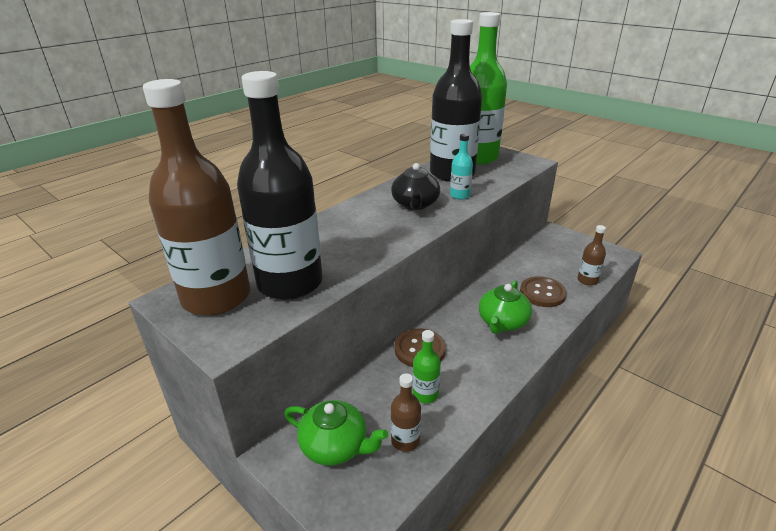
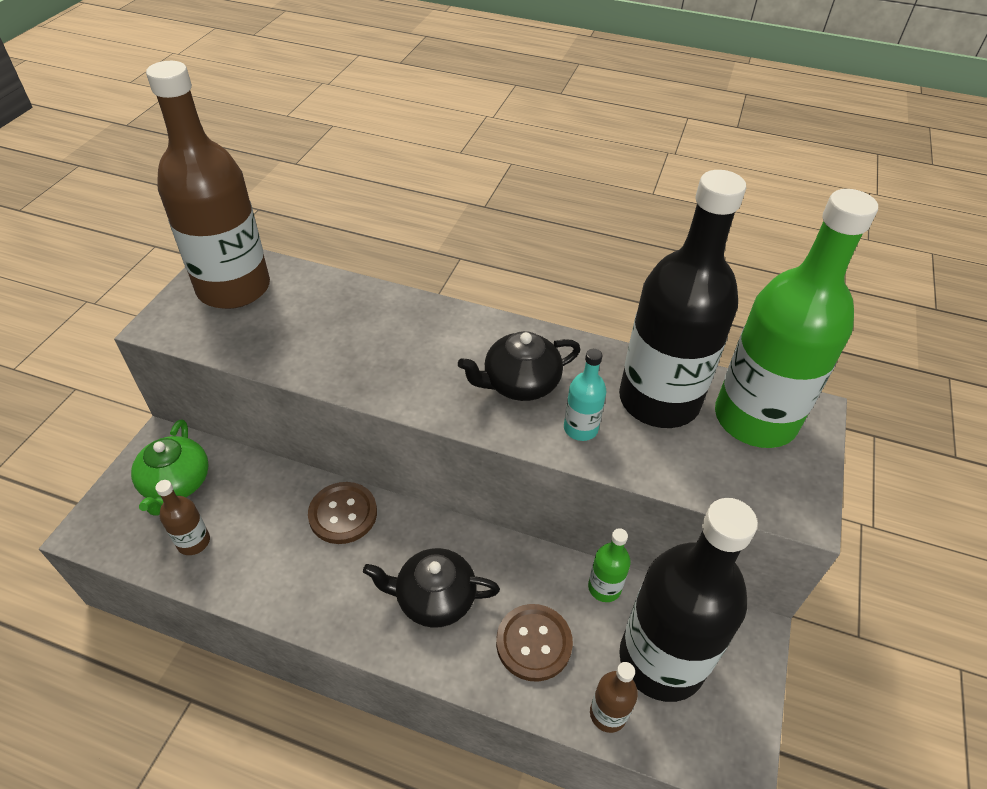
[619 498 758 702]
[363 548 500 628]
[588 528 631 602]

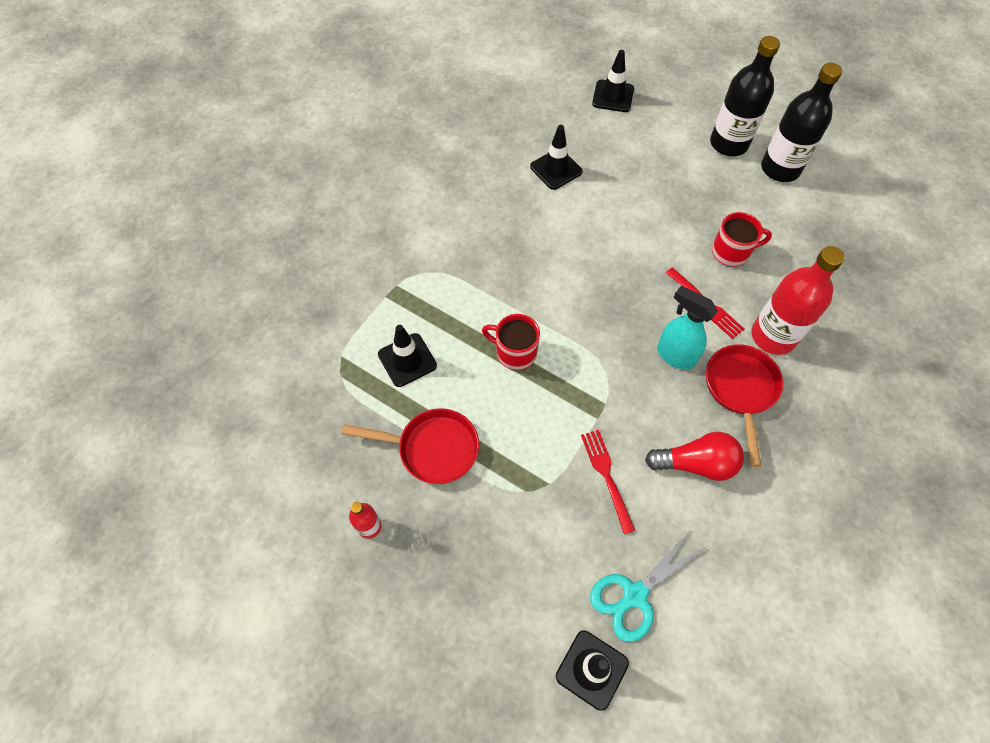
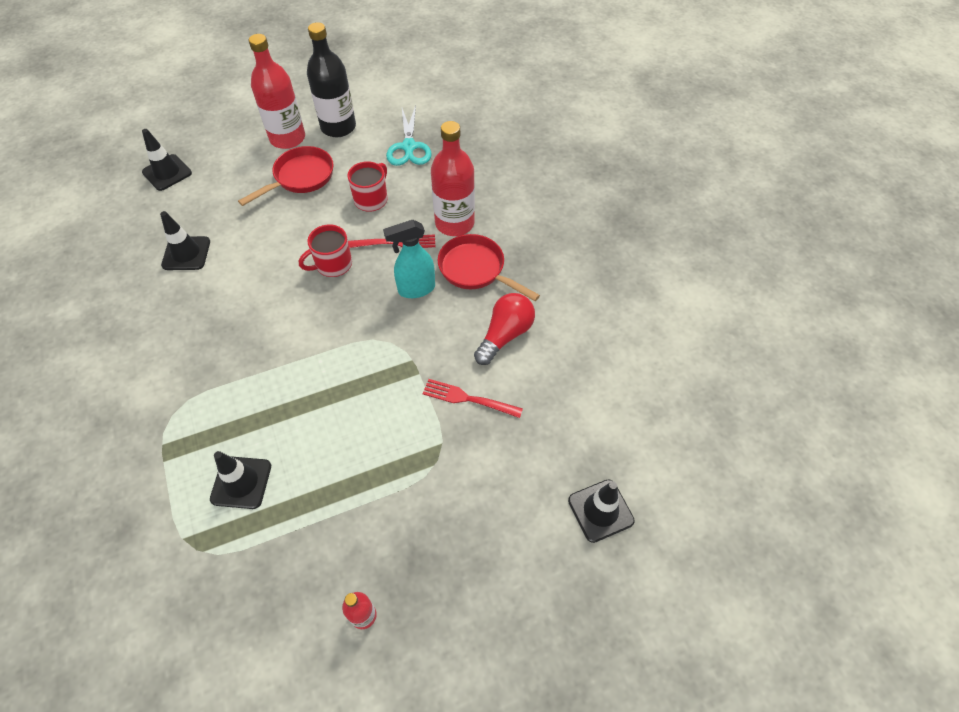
[249 34 305 149]
[299 225 352 277]
[238 146 334 206]
[386 105 432 166]

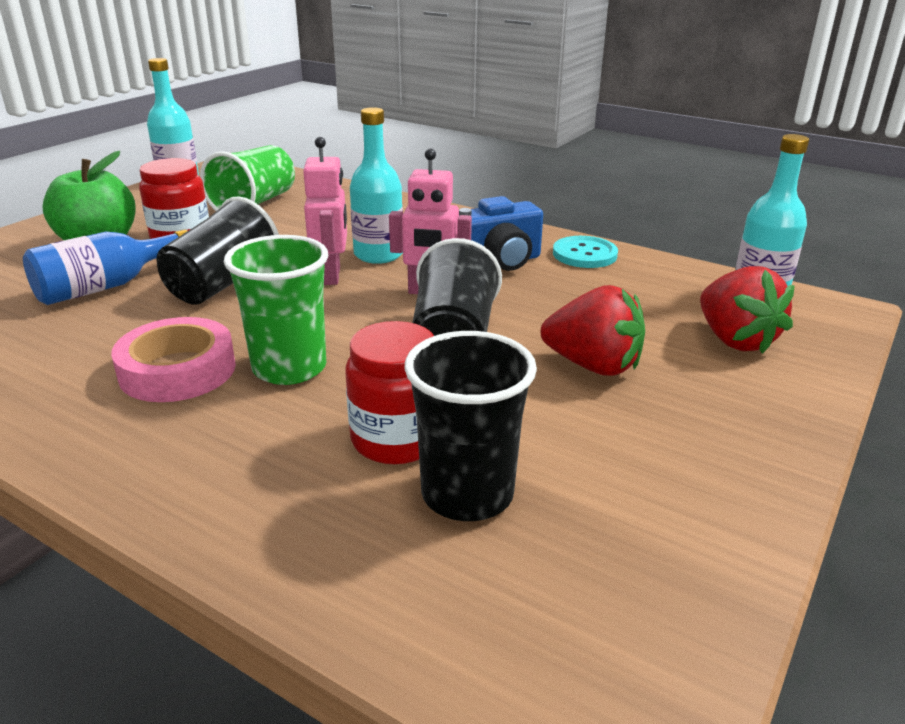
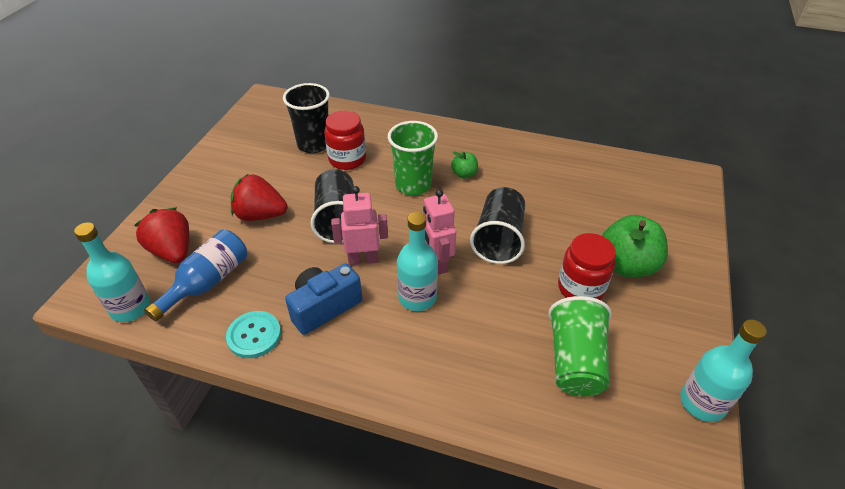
[144 230 247 321]
[451 152 478 178]

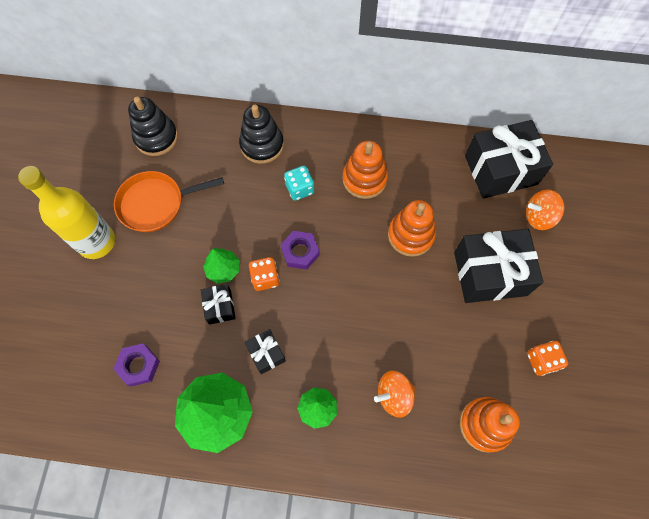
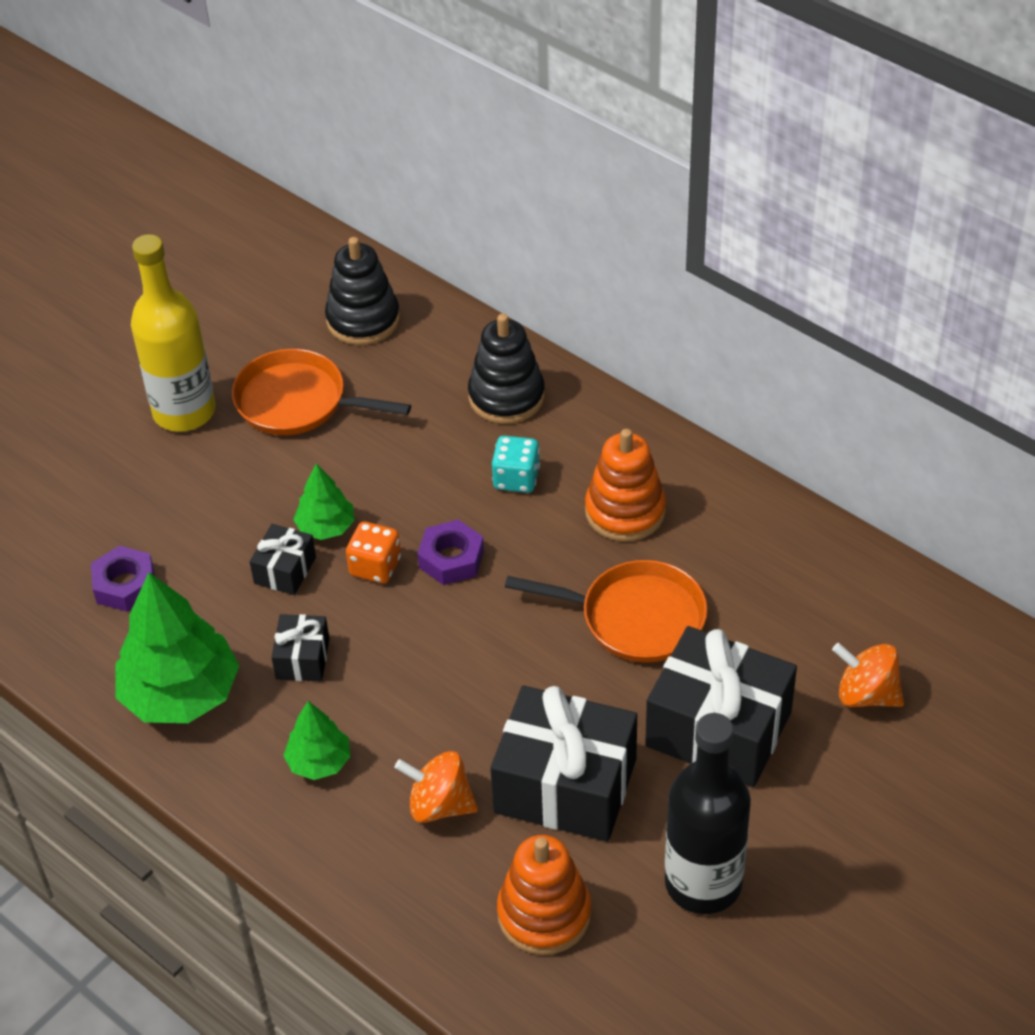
[490 686 637 842]
[505 560 708 663]
[665 713 751 914]

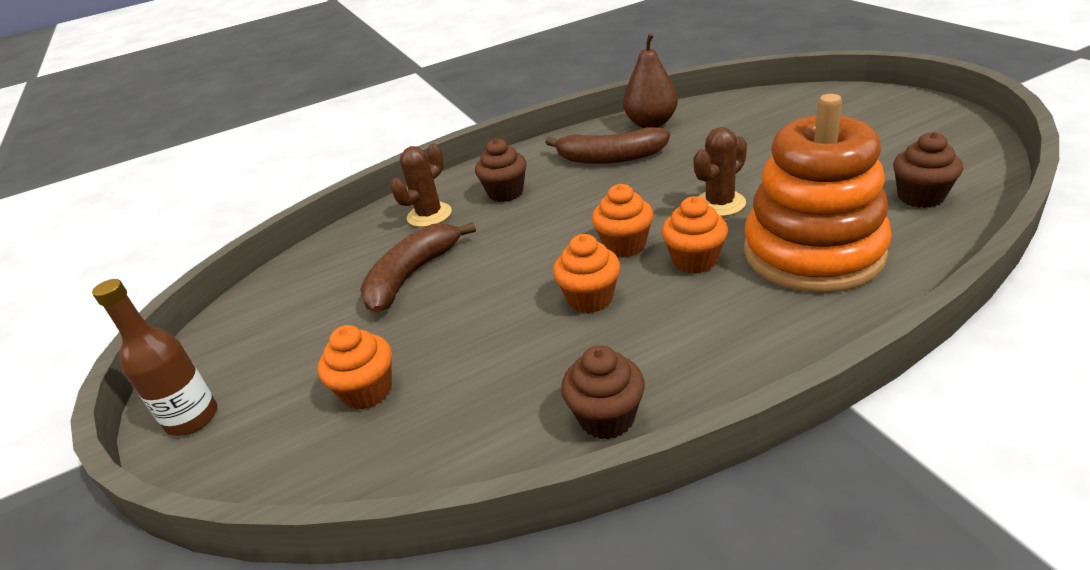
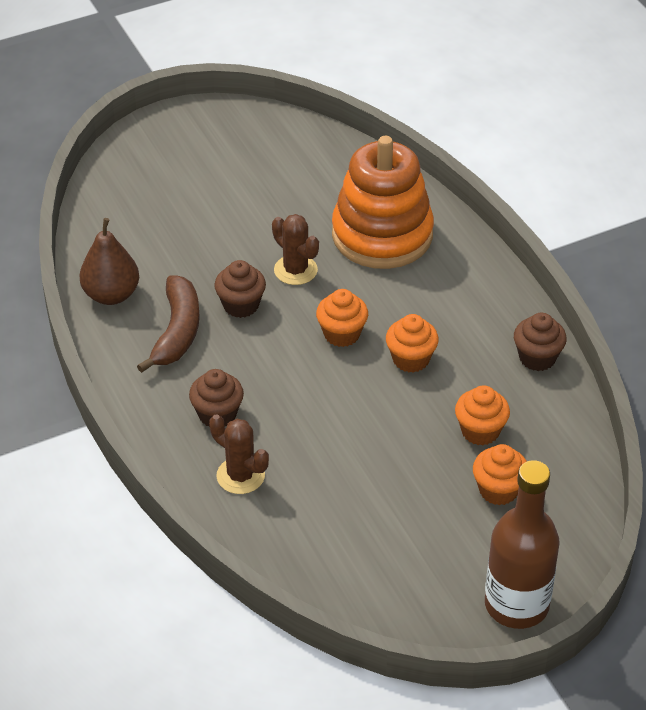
[214 260 266 318]
[455 385 510 445]
[360 222 476 313] (first image)
[485 460 560 629]

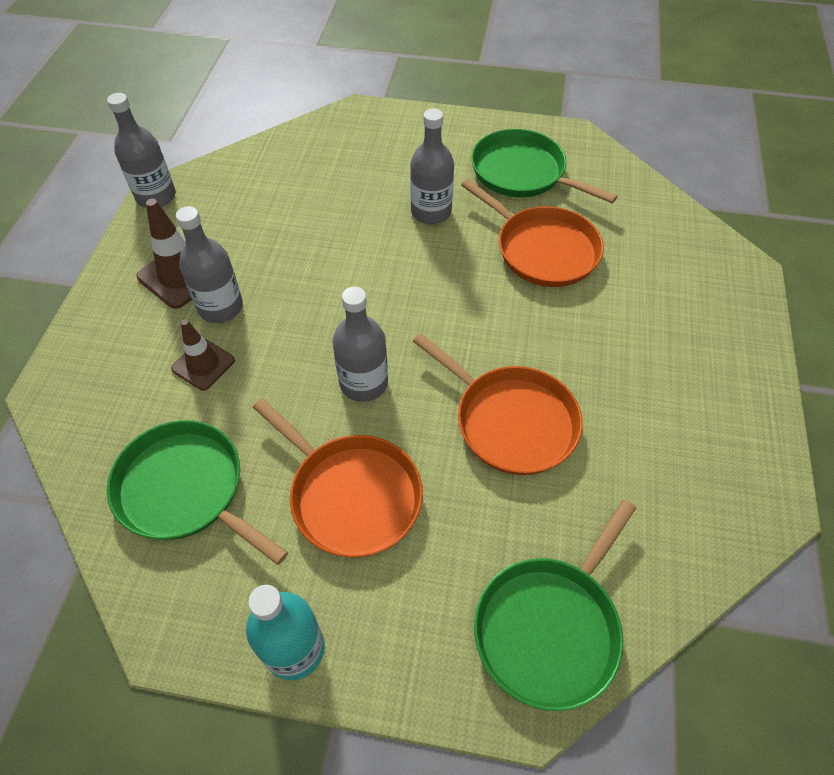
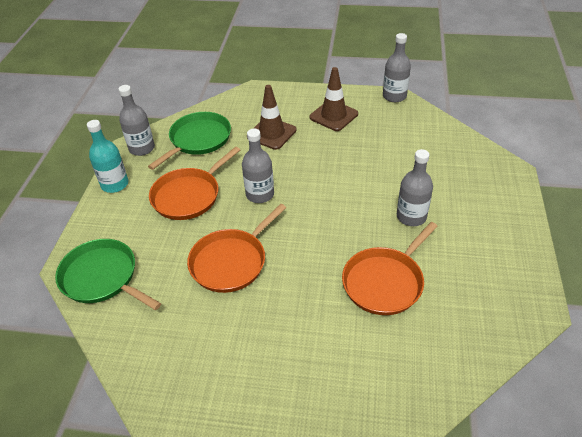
[471 129 618 203] (first image)
[118 85 155 156]
[253 85 297 150]

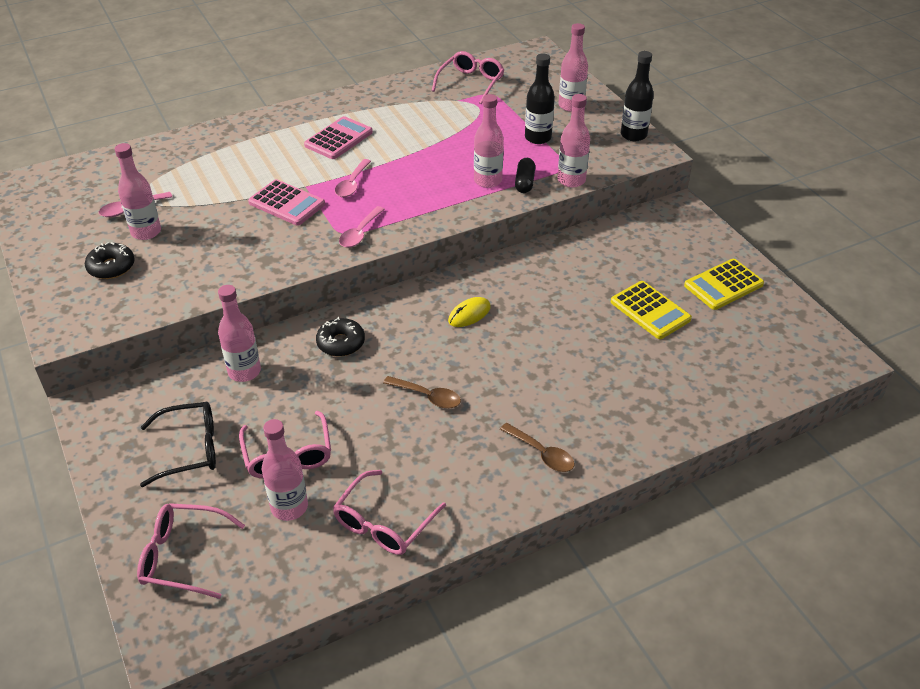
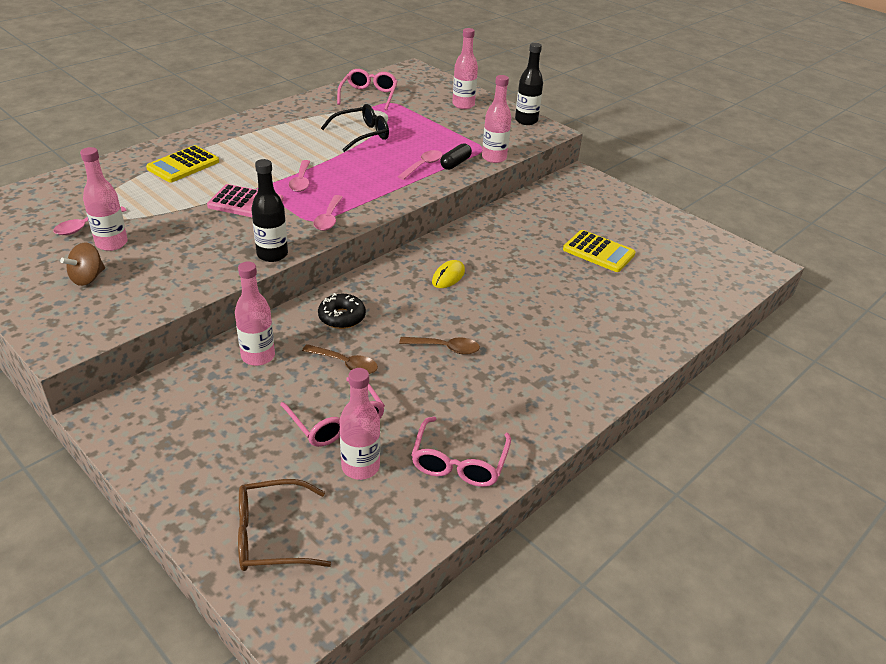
[251 159 288 262]
[397 150 442 180]
[304 116 373 159] (first image)
[440 143 472 170]
[60 243 105 286]
[146 145 219 183]
[321 104 389 152]
[302 344 378 374]
[238 479 331 571]

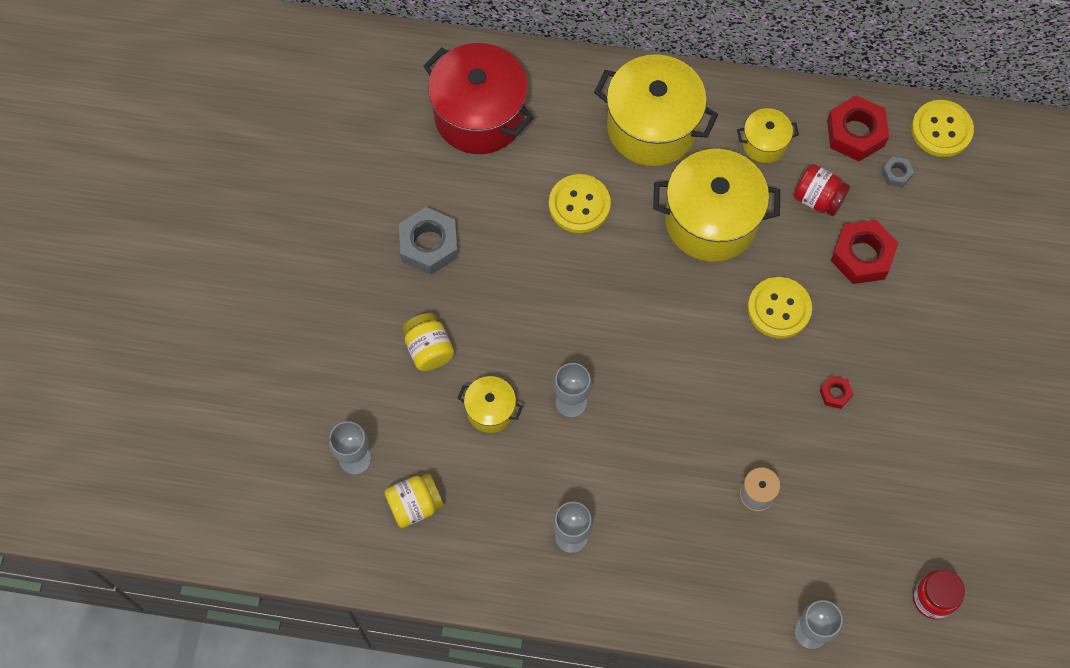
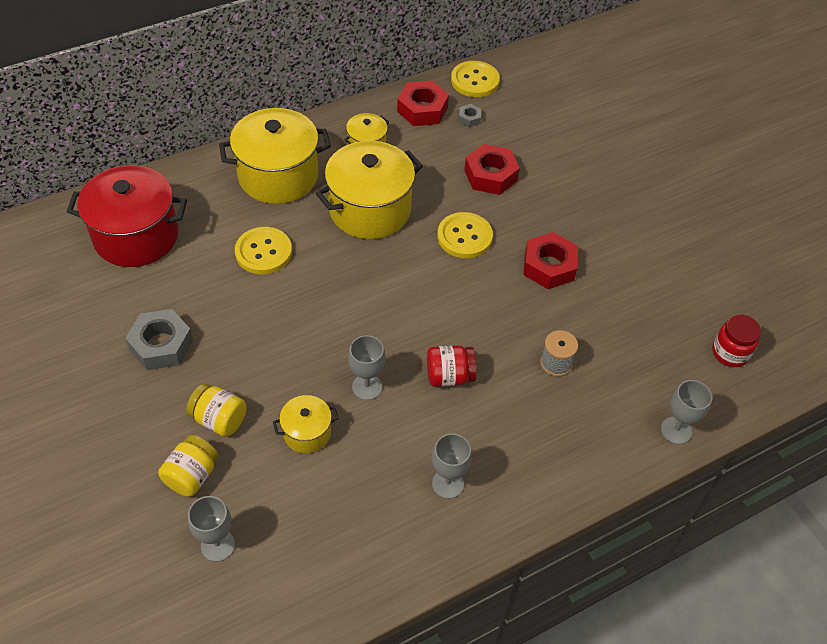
[427 345 477 387]
[523 232 578 289]
[158 435 219 497]

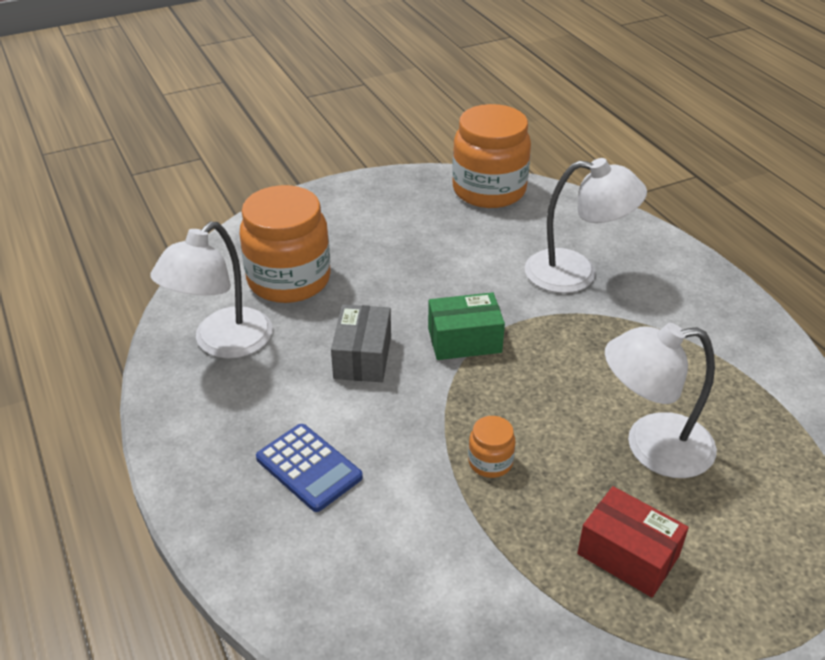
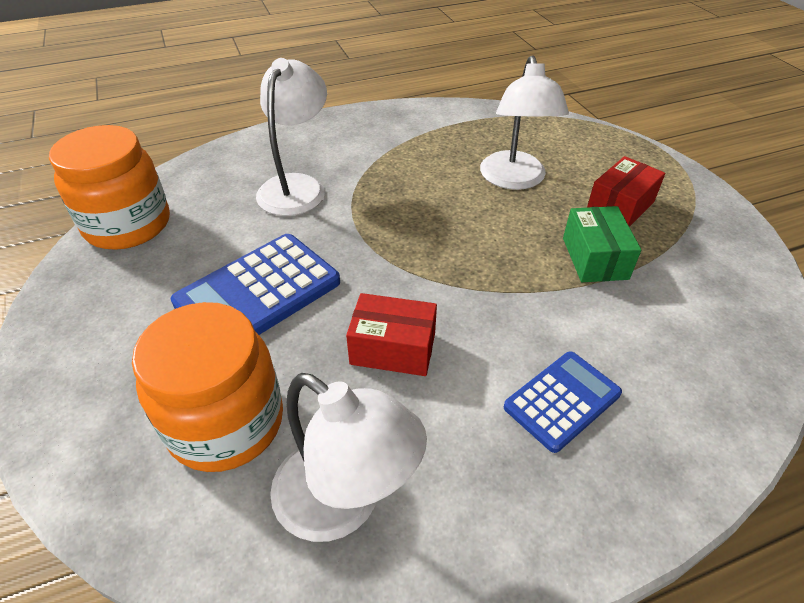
[563 206 641 282]
[346 293 437 376]
[468 416 515 478] (first image)
[171 234 340 335]

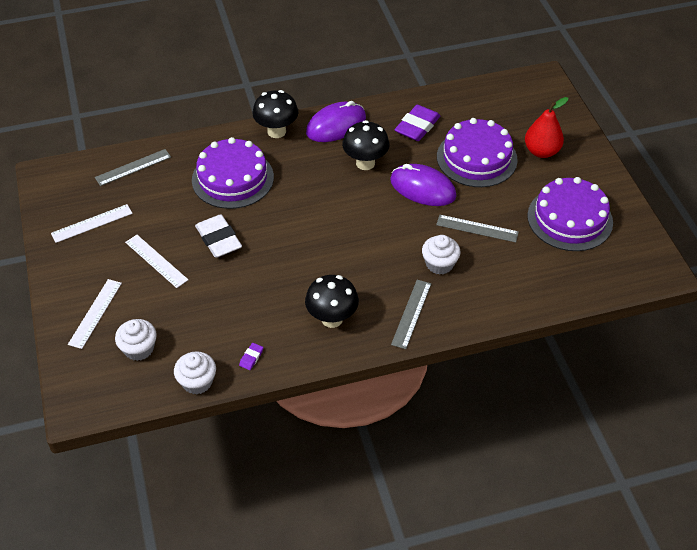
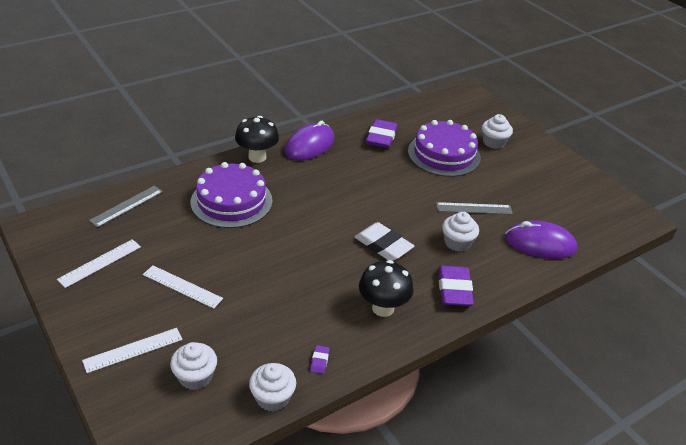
[482 114 513 149]
[342 120 390 170] (first image)
[505 220 577 259]
[527 177 613 251] (first image)
[355 222 414 261]
[82 328 183 373]
[439 265 474 306]

